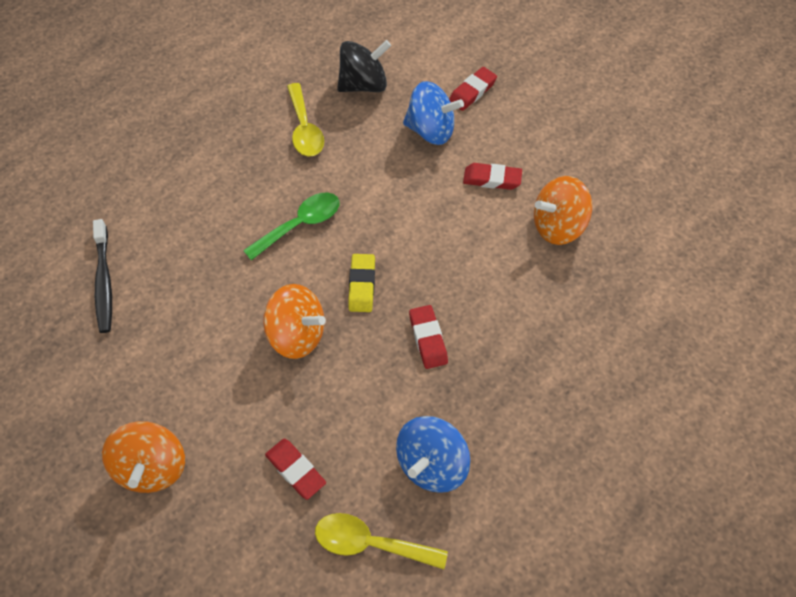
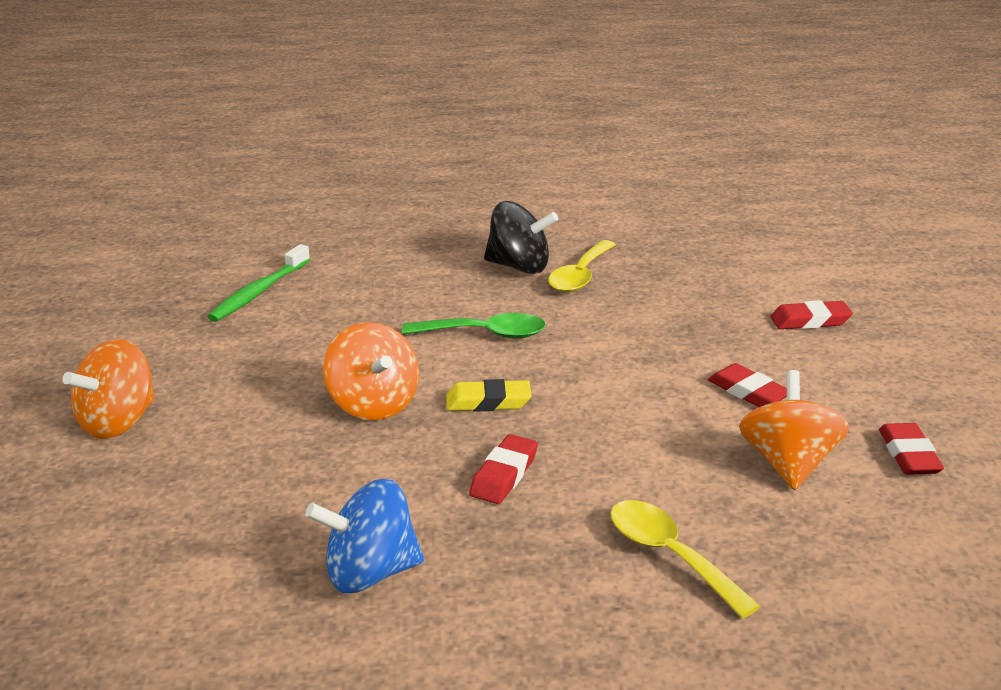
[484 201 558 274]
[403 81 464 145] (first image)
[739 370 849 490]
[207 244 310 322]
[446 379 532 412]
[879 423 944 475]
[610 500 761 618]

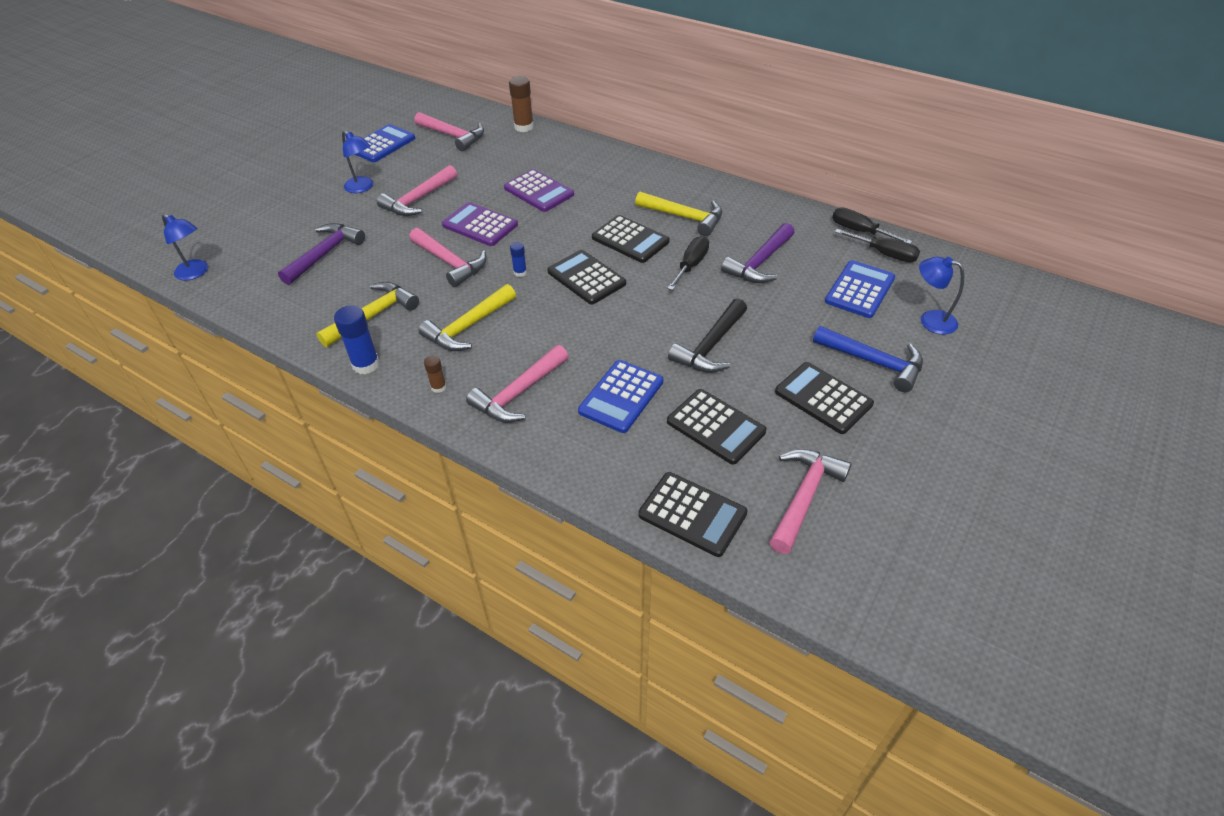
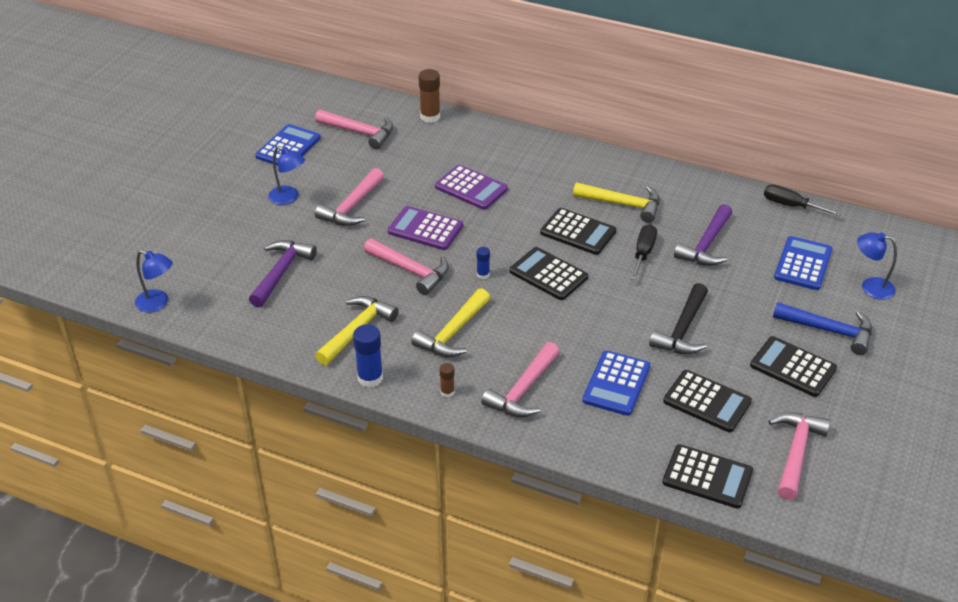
[835 229 920 262] (first image)

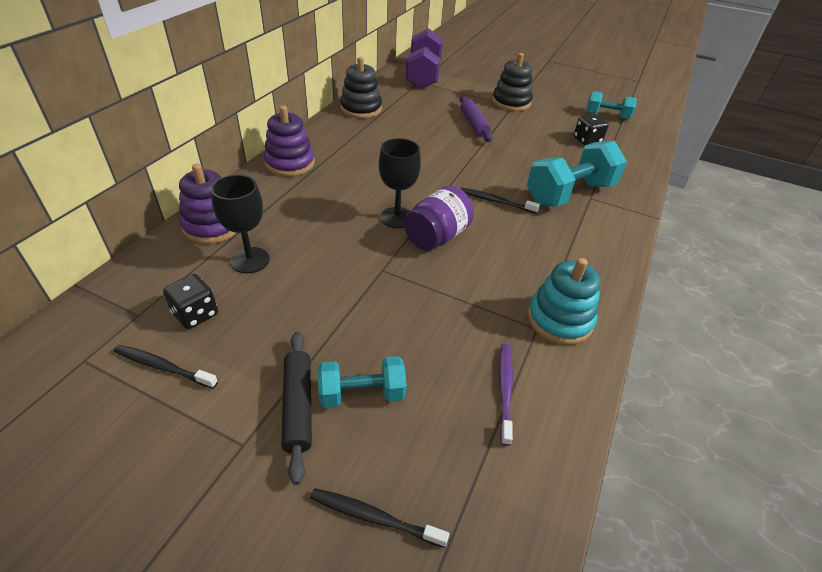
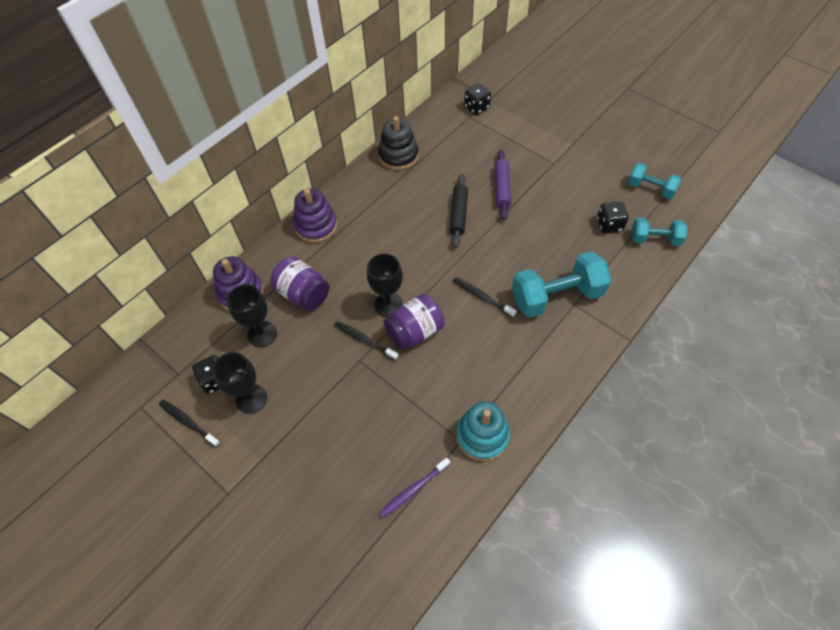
[464 84 491 115]
[492 53 533 111] (first image)
[450 174 468 248]
[379 458 450 518]
[631 218 687 246]
[334 321 399 361]
[270 256 329 311]
[212 352 267 414]

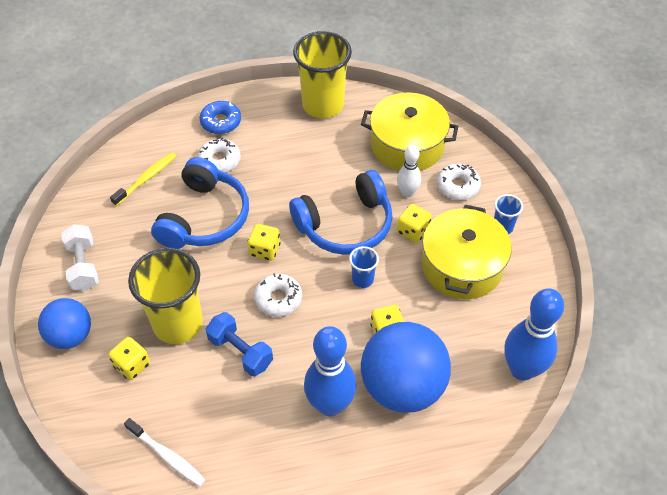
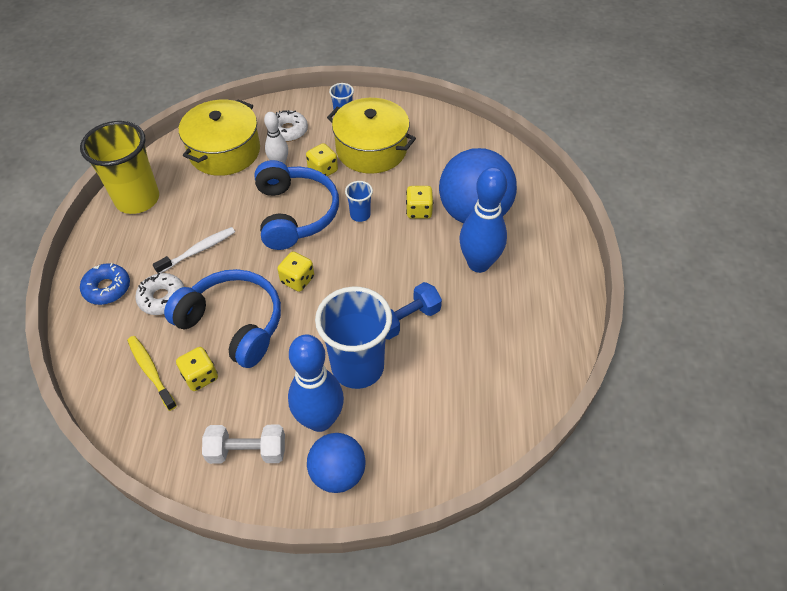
[315 286 392 389]
[254 273 302 317] (first image)
[288 334 344 432]
[176 347 218 391]
[153 227 235 273]

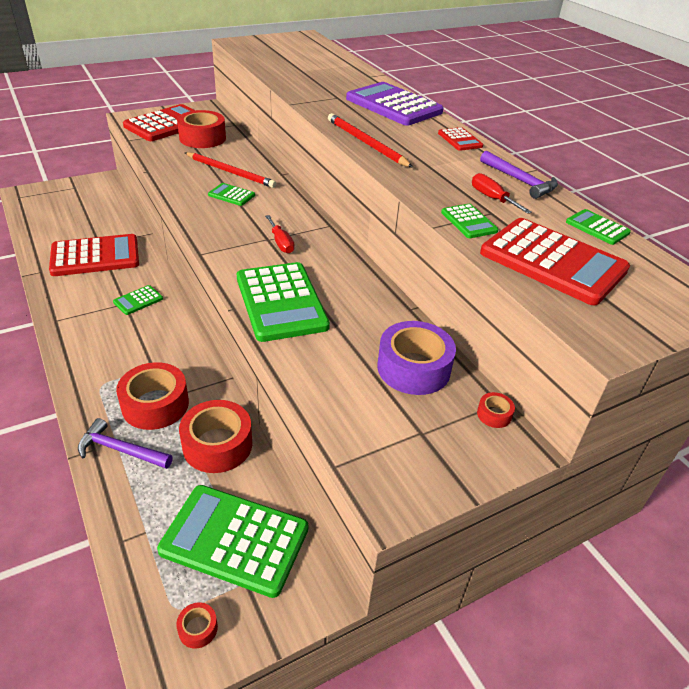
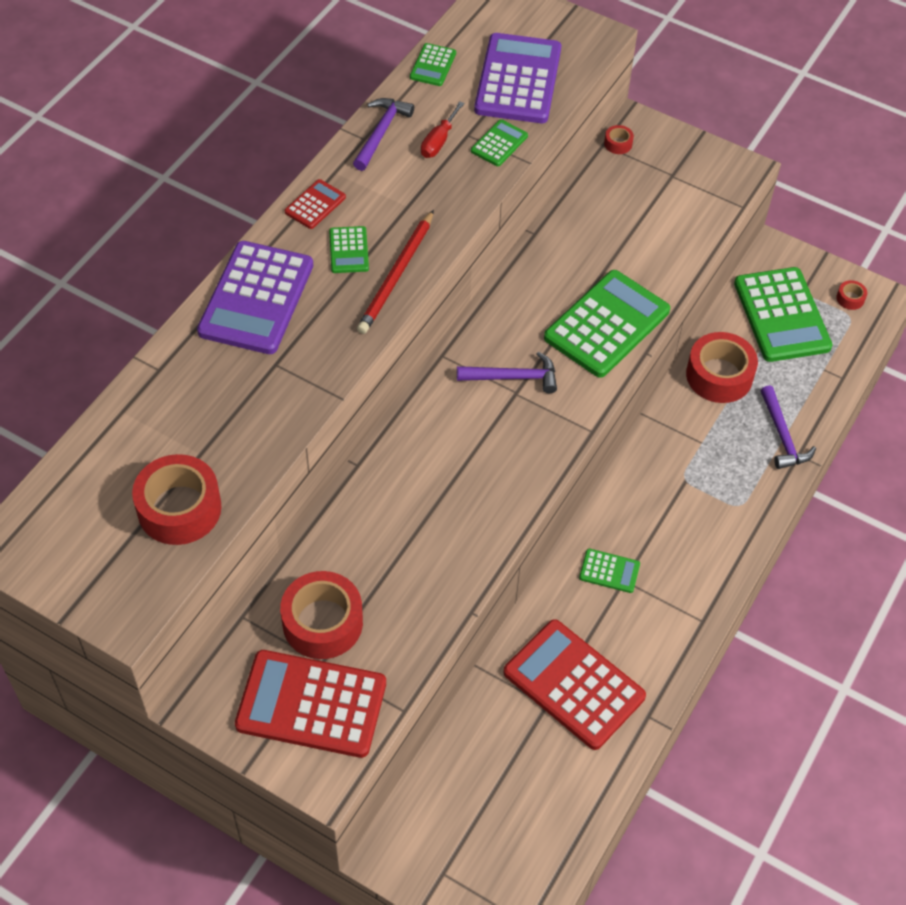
[185 152 276 188] (first image)
[329 226 369 273]
[457 352 557 393]
[474 33 561 123]
[377 321 456 395] (first image)
[132 454 222 545]

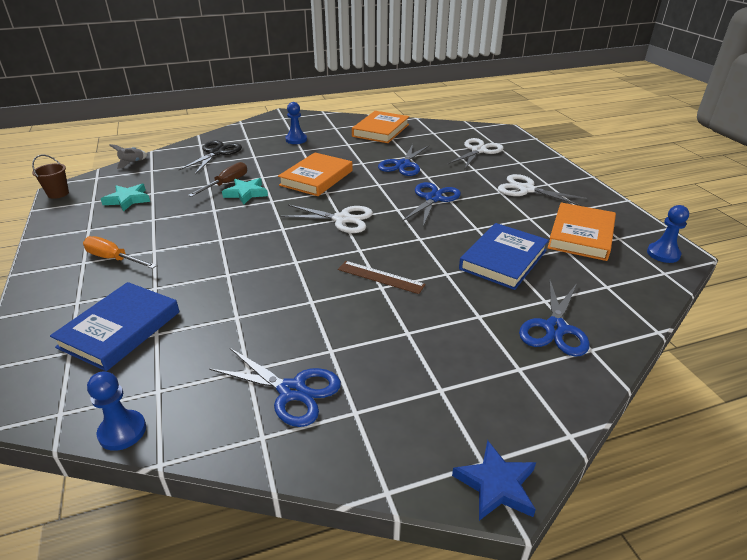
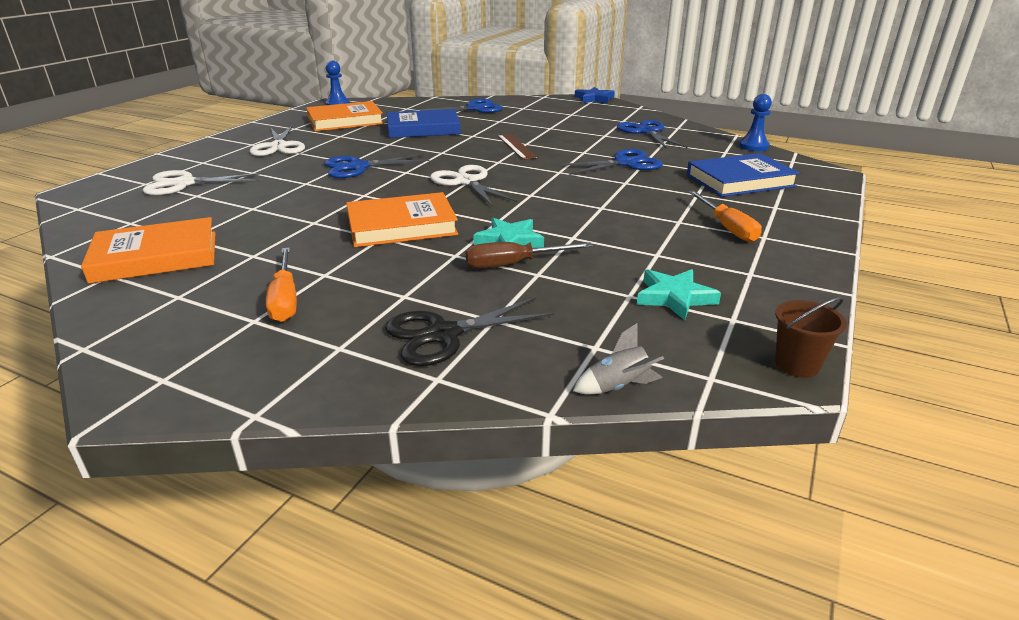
[266 247 297 322]
[558 149 663 175]

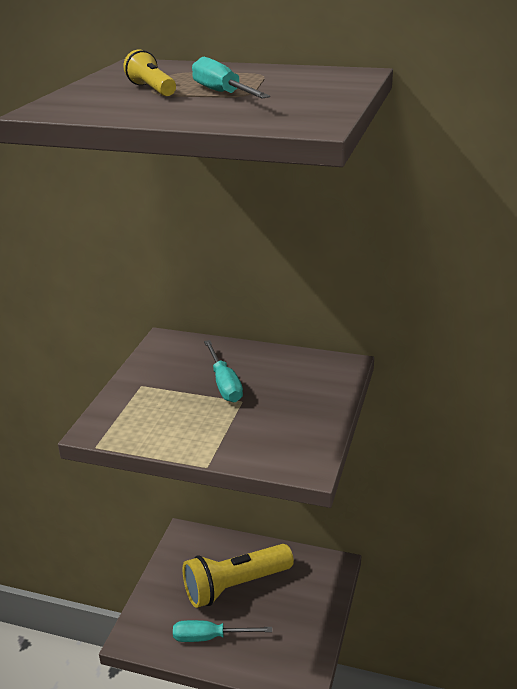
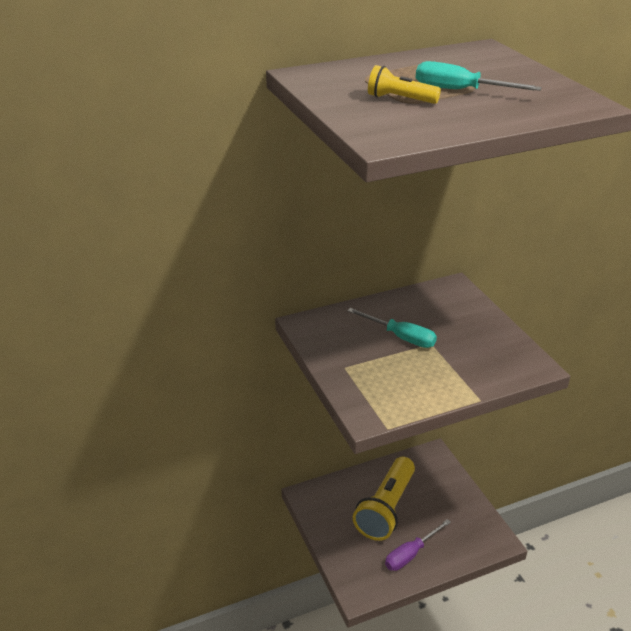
[385 519 451 571]

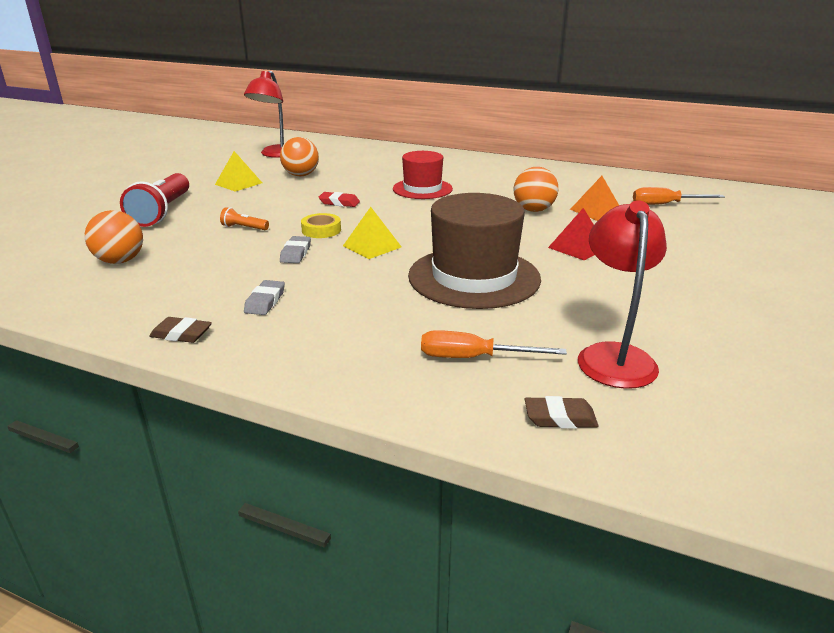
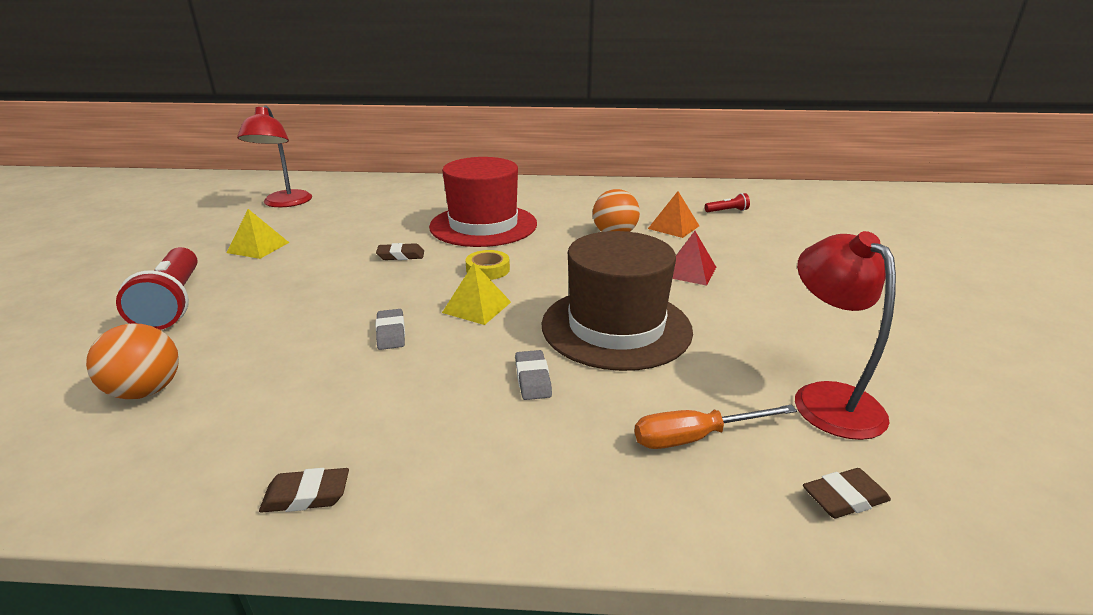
[280 137 319 176] (first image)
[429 157 537 247]
[705 193 750 212]
[376 243 424 260]
[220 207 269 230] (first image)
[466 250 510 280]
[515 350 552 400]

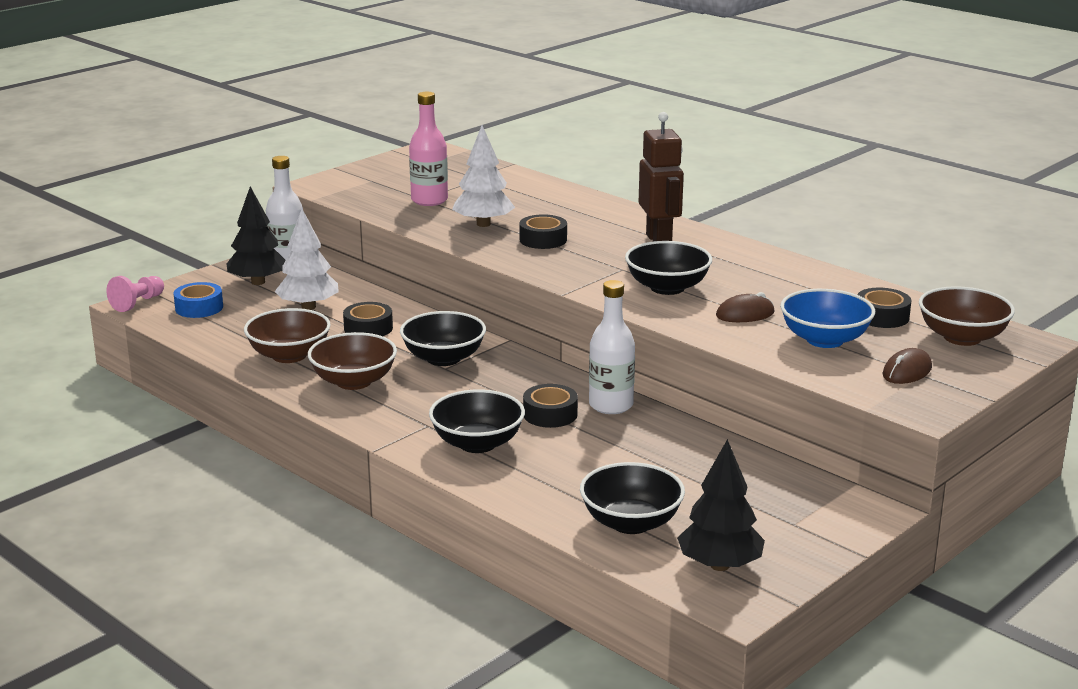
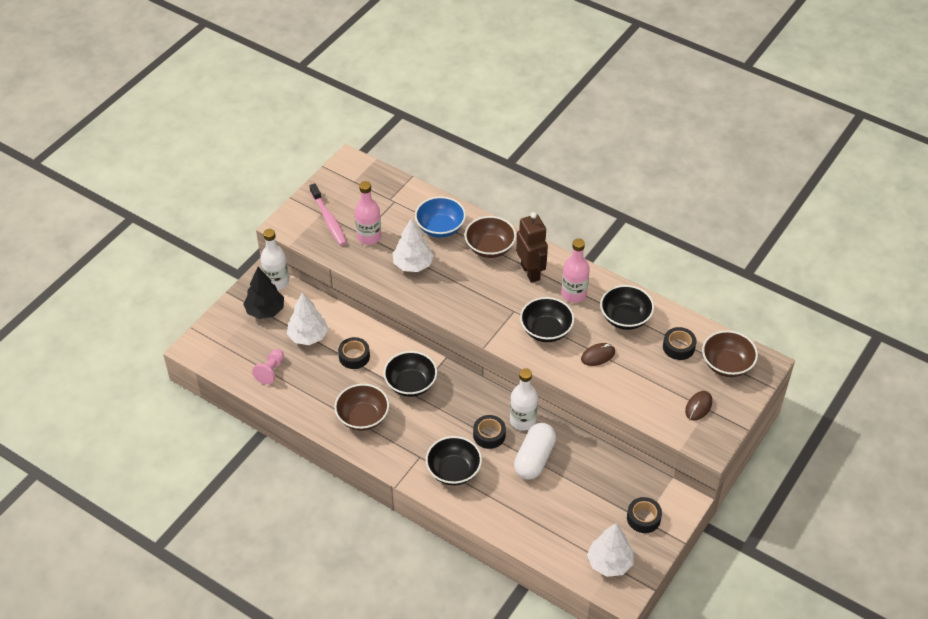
[627 497 662 533]
[252 349 284 385]
[173 282 223 318] (first image)
[415 196 466 238]
[465 216 516 258]
[587 523 634 577]
[600 285 654 330]
[310 183 347 246]
[561 239 590 303]
[514 423 556 480]

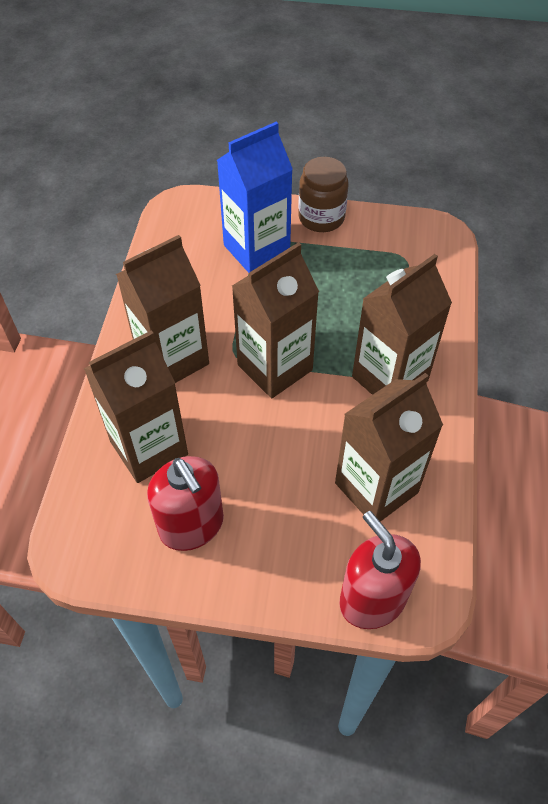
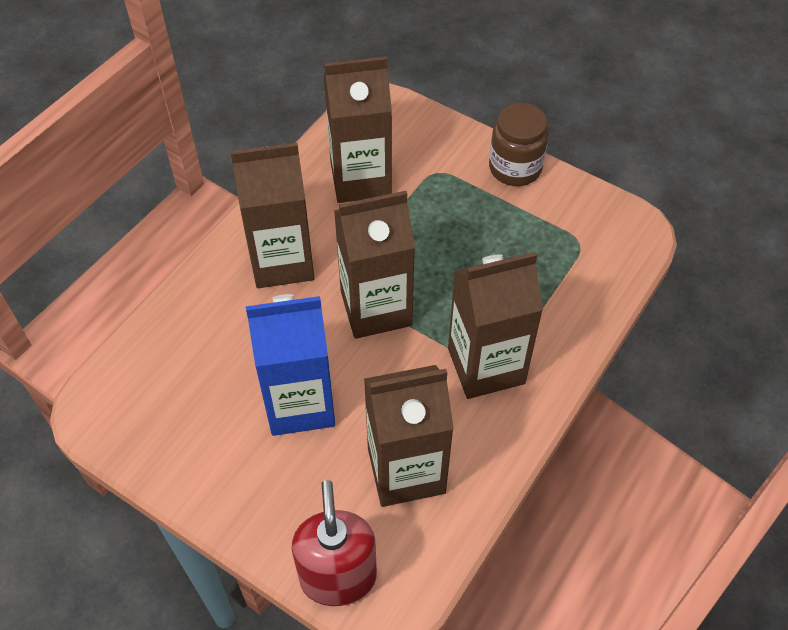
[246 294 335 436]
[324 56 392 203]
[147 456 224 551] (first image)

